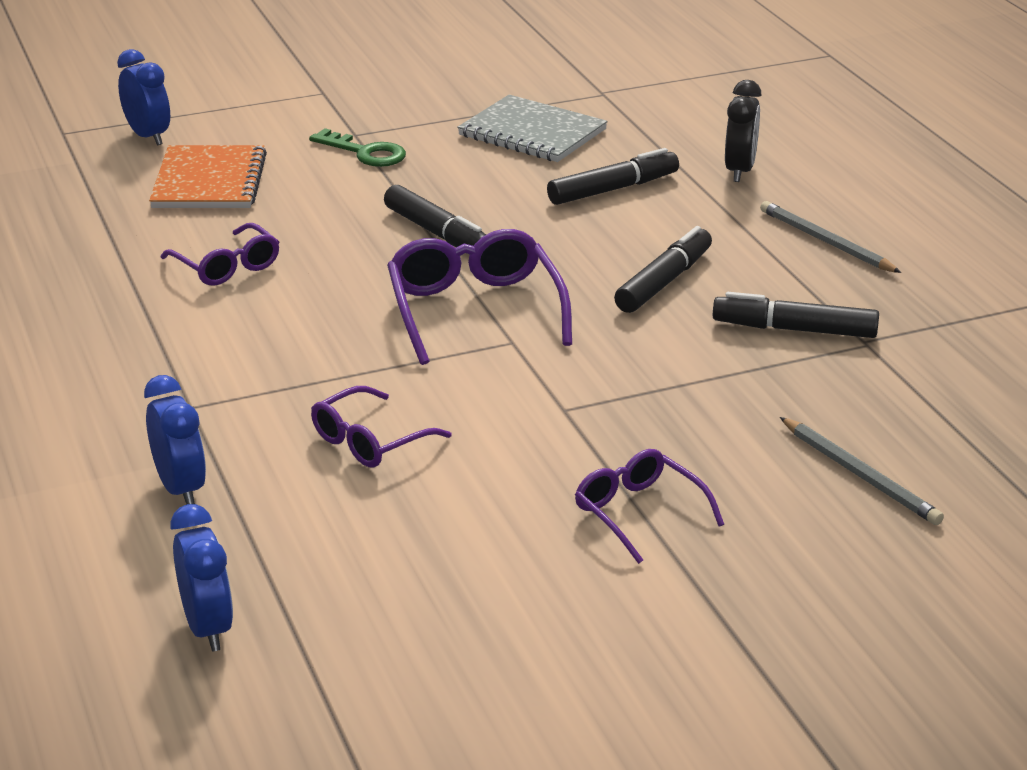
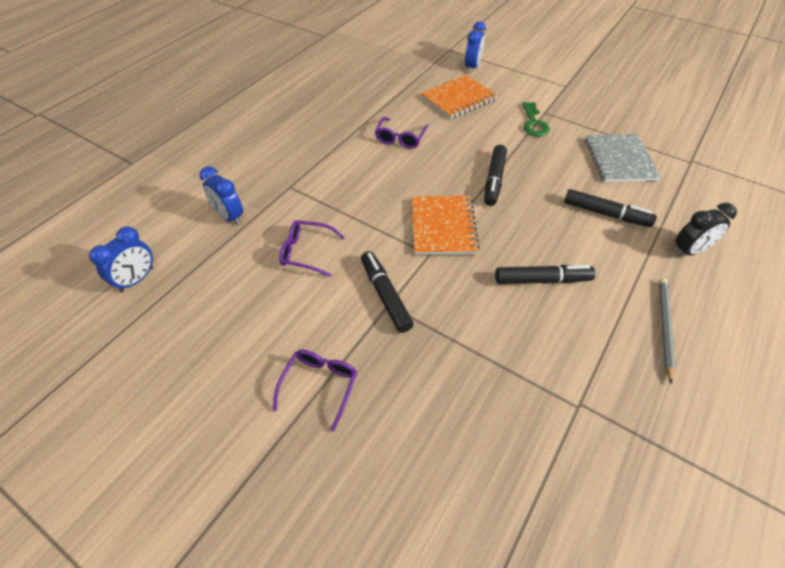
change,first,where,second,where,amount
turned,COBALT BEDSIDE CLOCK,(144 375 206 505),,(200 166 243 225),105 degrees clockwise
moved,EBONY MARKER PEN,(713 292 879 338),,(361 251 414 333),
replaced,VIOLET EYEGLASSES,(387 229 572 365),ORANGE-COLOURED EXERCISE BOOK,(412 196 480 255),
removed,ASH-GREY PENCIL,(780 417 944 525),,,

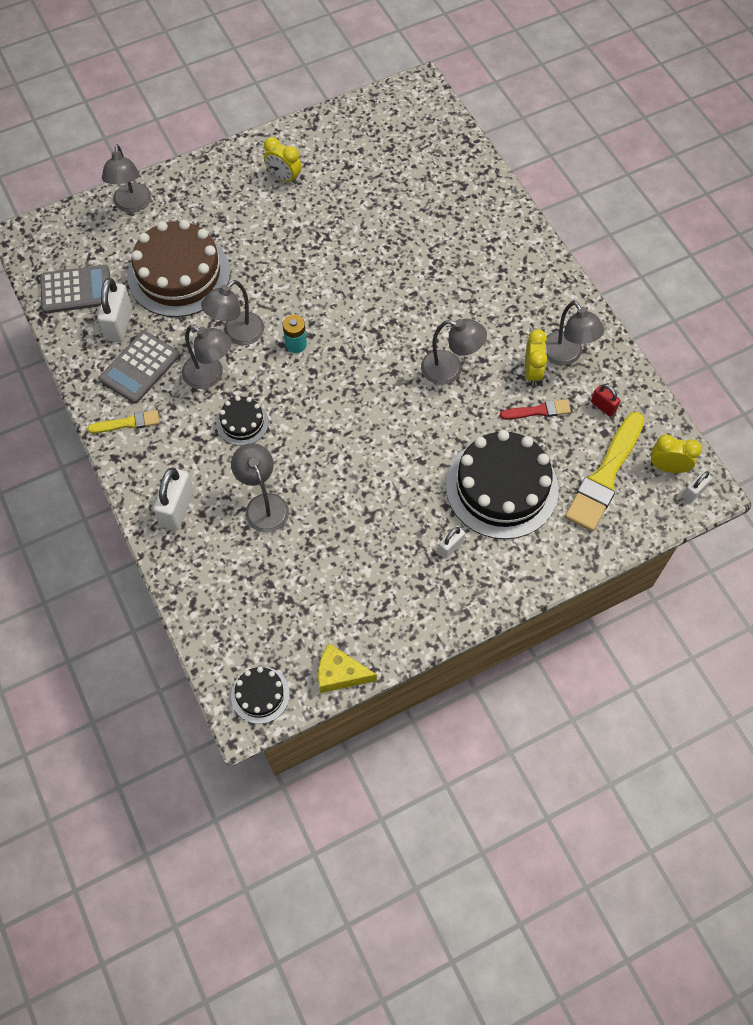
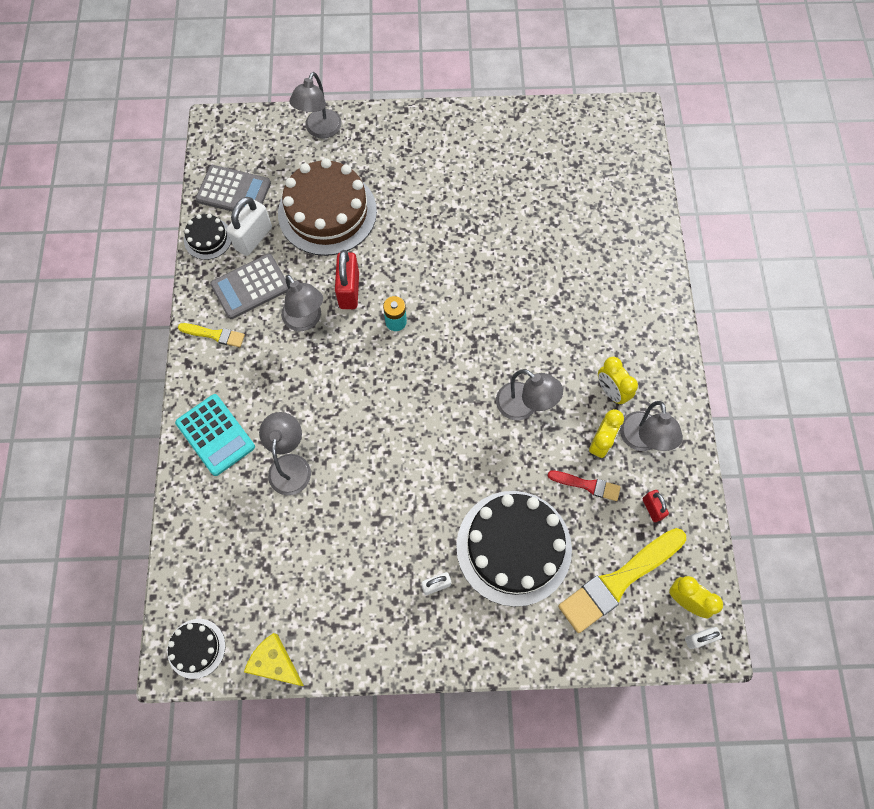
change,first,where,second,where,amount
replaced,SNOW-WHITE LOCK,(153 467 194 530),AQUA POCKET CALCULATOR,(175 394 255 476),
moved,EBONY LAYER CAKE,(216 396 269 446),,(184 214 231 260),
replaced,ASH-GREY LAMP,(201 280 264 345),CRIMSON LOCK,(335 250 359 309),
moved,GOLDEN BEDSIDE CLOCK,(264 137 301 184),,(598 357 638 405),

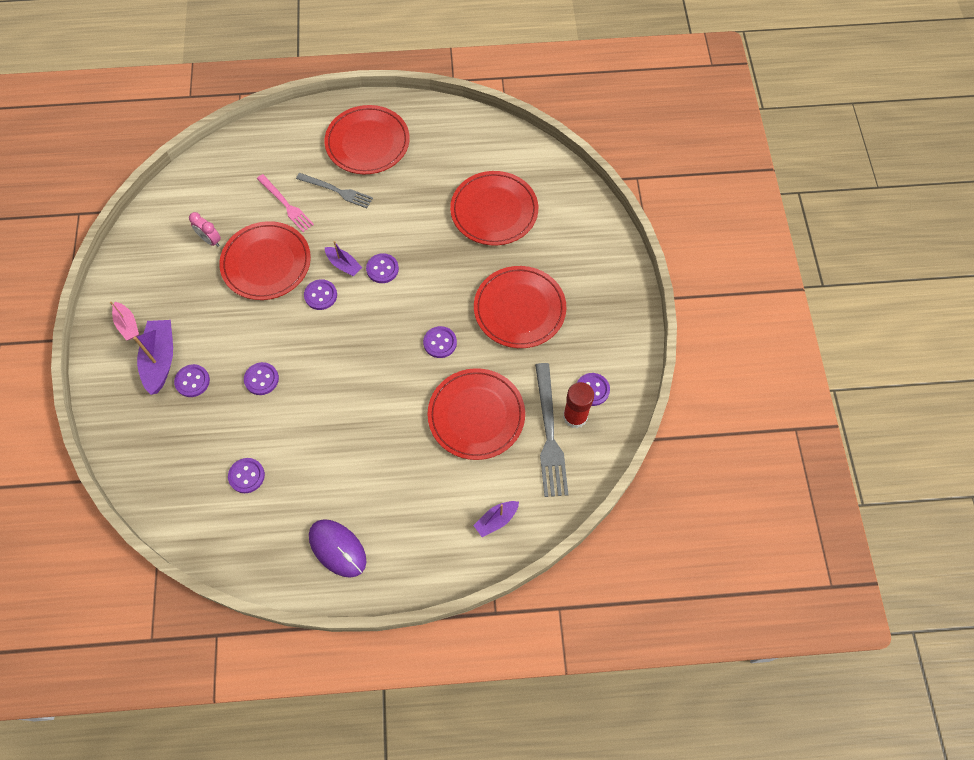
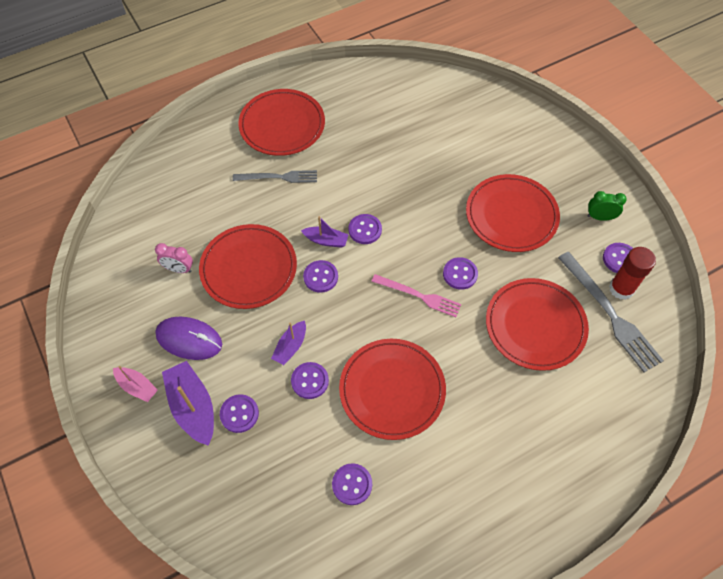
change,first,where,second,where,amount
moved,VIOLET PC MOUSE,(309 519 366 578),,(155 317 222 360),
moved,VIOLET TOY BOAT,(473 501 519 537),,(271 321 306 365),
moved,CRIMSON PLATE,(450 171 538 246),,(339 339 446 440),
moved,PINK DINNER FORK,(257 174 314 232),,(371 274 461 317),
added,,,LEAF-GREEN BEDSIDE CLOCK,(587 191 627 221),

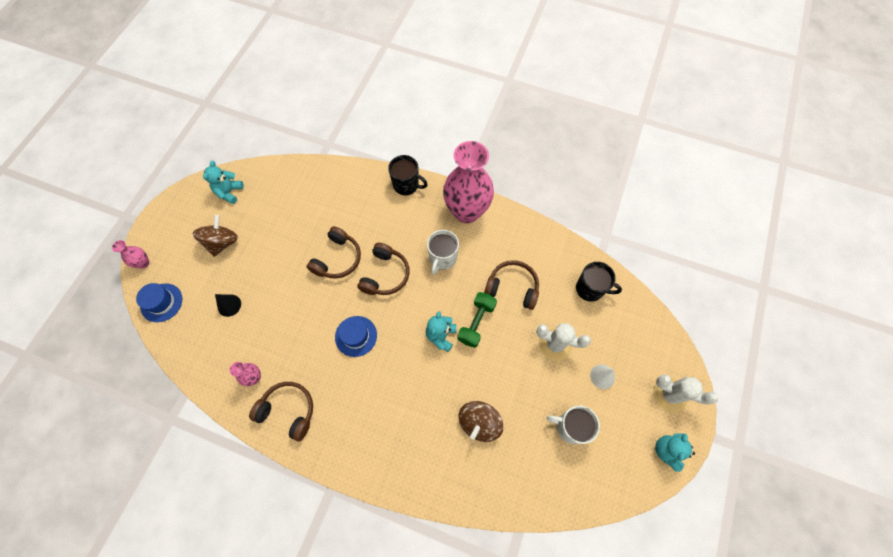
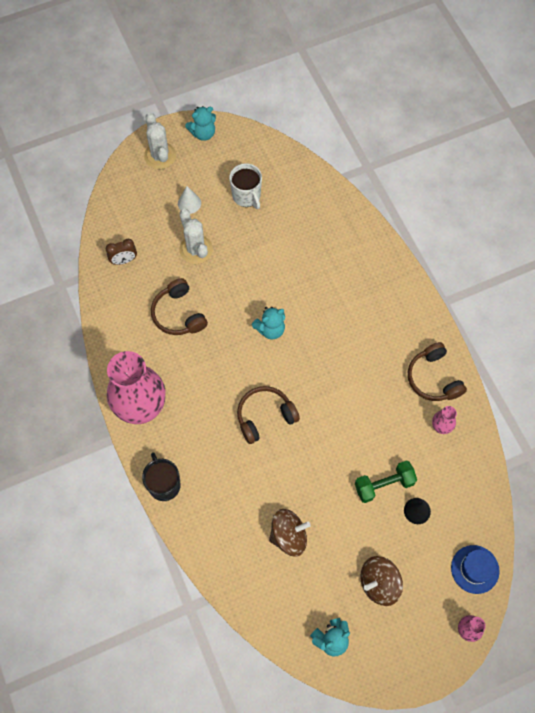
change,first,where,second,where,amount
replaced,EBONY COFFEE MUG,(576 262 622 302),DARK BROWN BEDSIDE CLOCK,(106 239 137 265),
moved,DARK BROWN TOY TOP,(458 401 504 442),,(269 509 311 557),
moved,LEAF-GREEN DUMBBELL,(457 292 497 348),,(355 460 417 503),
removed,DARK BROWN HEADSET,(307 226 361 279),,,
removed,COBALT TOP HAT,(335 316 377 357),,,
removed,SNOW-WHITE COFFEE MUG,(427 230 459 275),,,

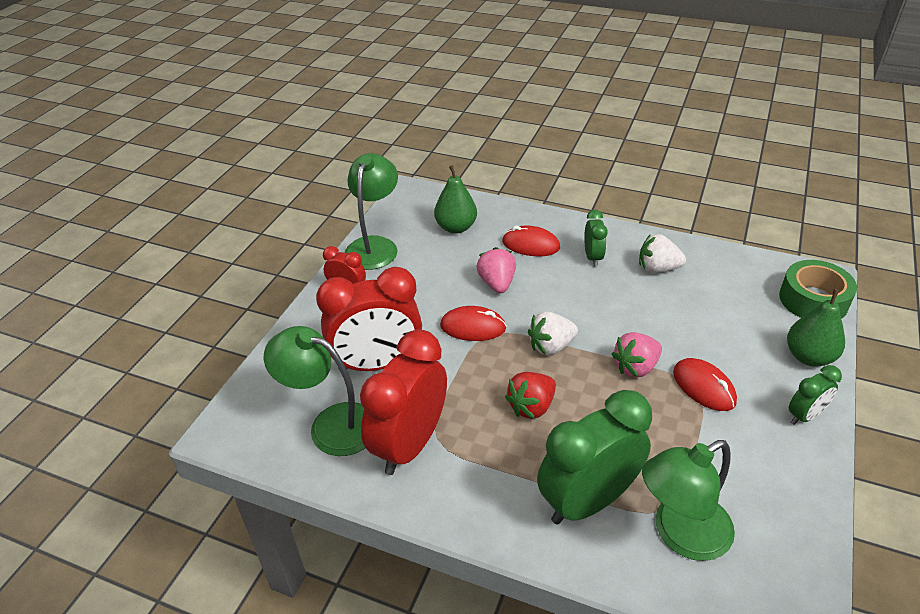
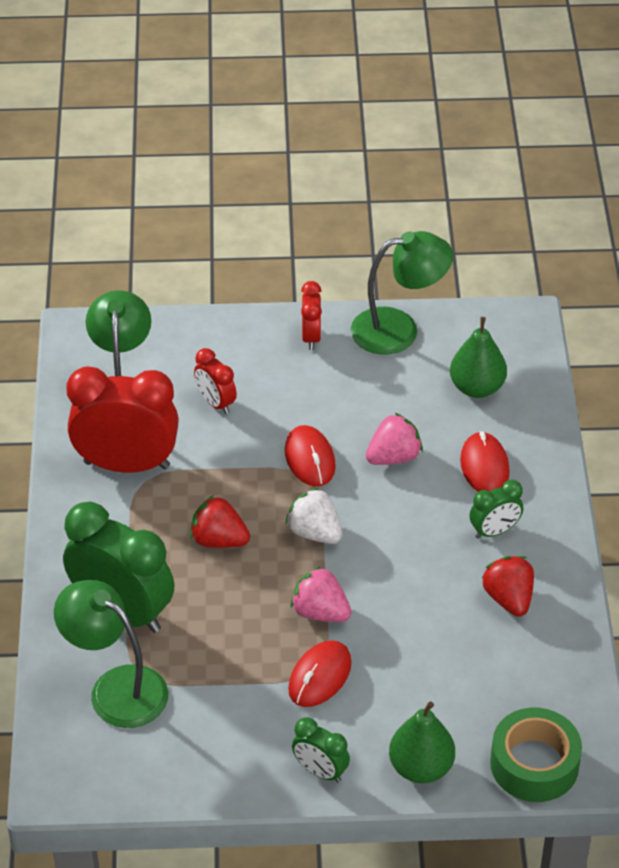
change,first,where,second,where,amount
resized,CRIMSON BEDSIDE CLOCK,(316 267 422 371),,(194 348 237 414),x0.49
recoloured,SNOW-WHITE TOY STRAWBERRY,(639 234 686 273),CRIMSON TOY STRAWBERRY,(482 556 534 617),

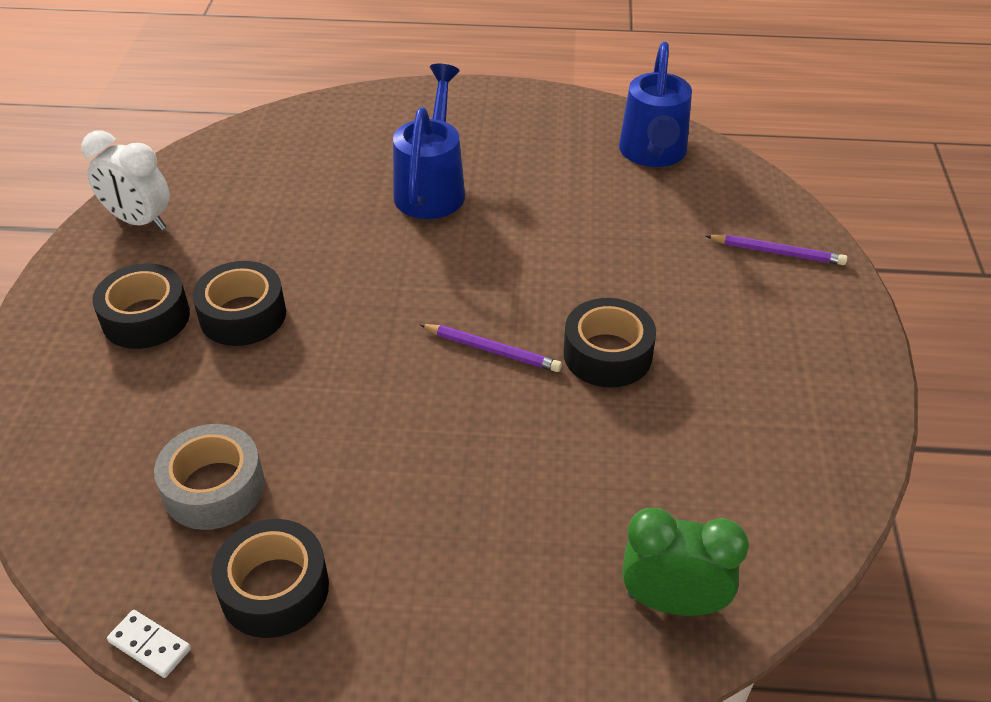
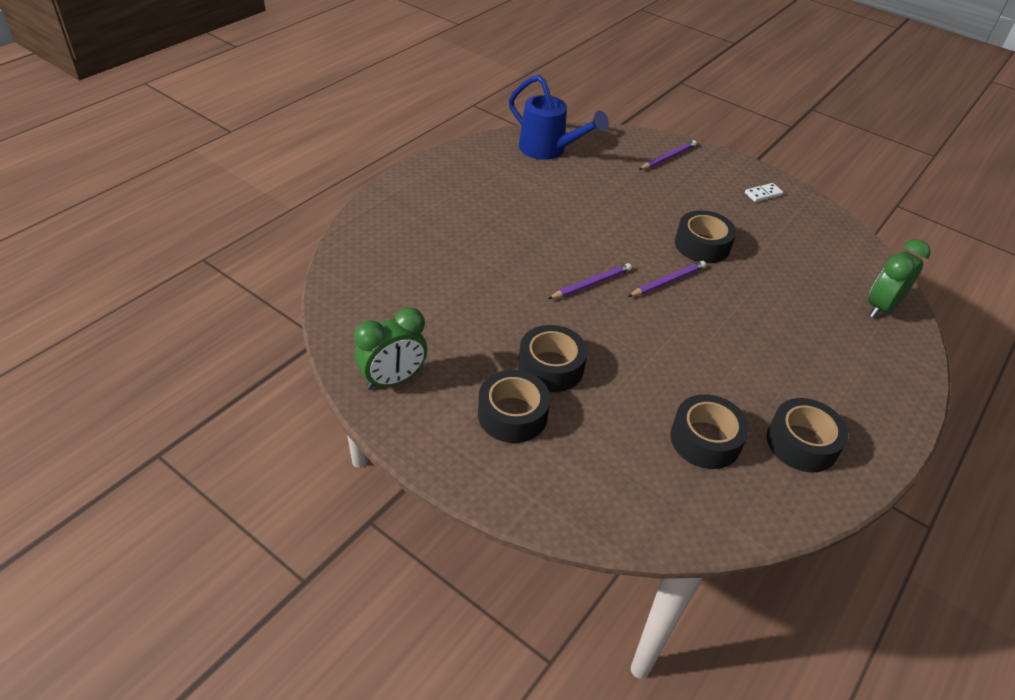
change,first,where,second,where,amount
recoloured,SNOW-WHITE BEDSIDE CLOCK,(81 131 170 230),LEAF-GREEN BEDSIDE CLOCK,(354 307 427 390),
added,,,VIOLET PENCIL,(548 263 632 299),
recoloured,ASH-GREY STICKY TAPE,(154 424 265 530),EBONY STICKY TAPE,(670 394 749 469),
moved,SNOW-WHITE DOMINO,(107 610 191 678),,(745 183 783 202),
removed,COBALT SPRINKLING CAN,(393 64 465 219),,,

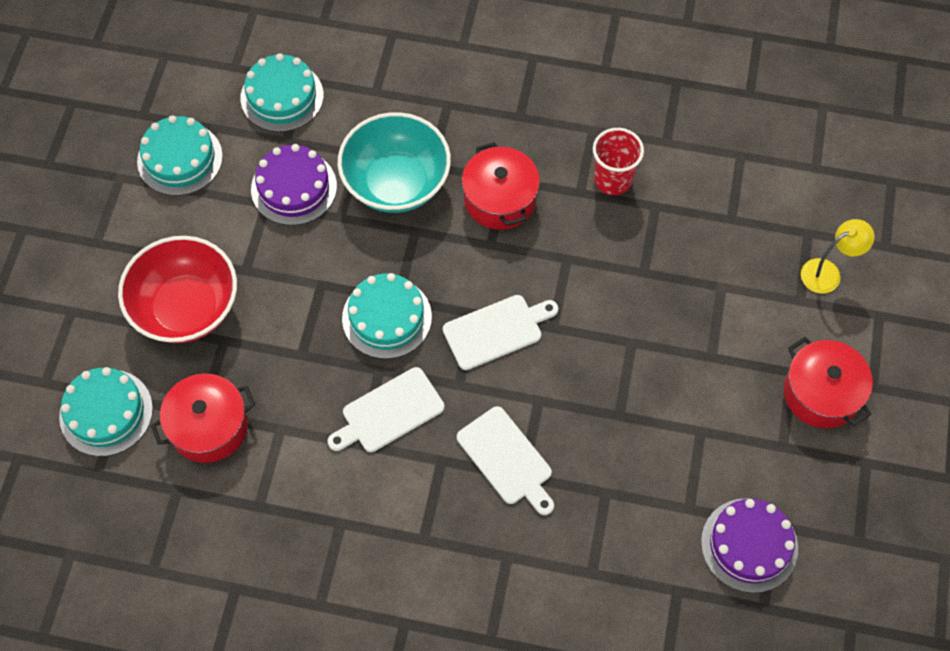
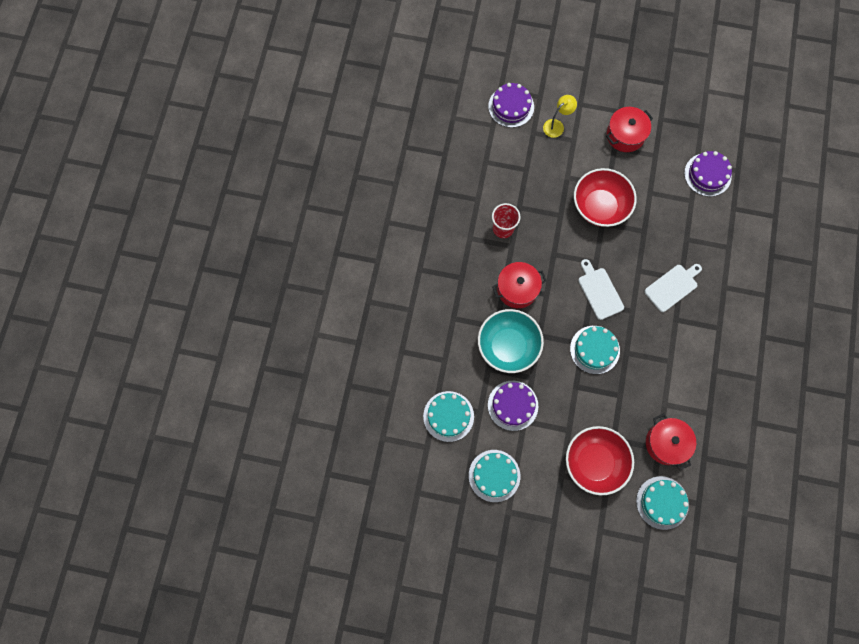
change,first,where,second,where,amount
added,,,VIOLET LAYER CAKE,(488 83 534 128),
turned,GOLDEN LAMP,(801 219 874 294),,(543 95 577 138),75 degrees clockwise
added,,,CRIMSON DEEP DISH,(574 168 637 227),
removed,SNOW-WHITE CUTTING BOARD,(328 367 444 452),,,

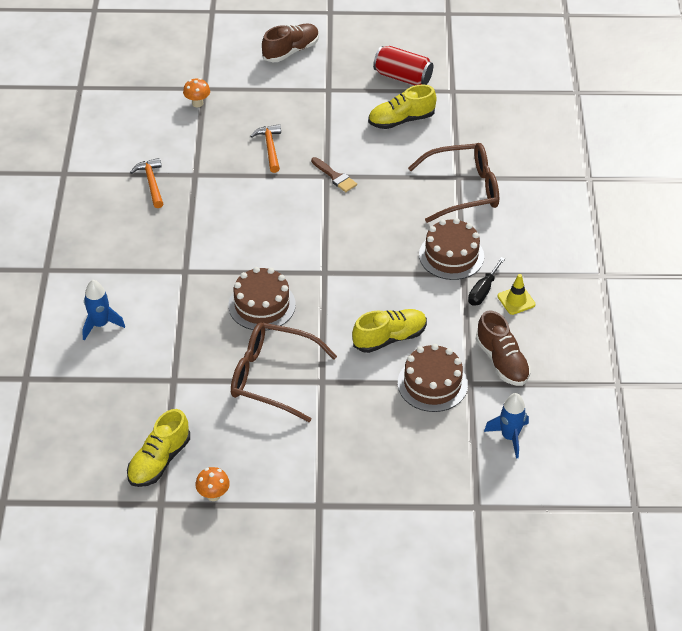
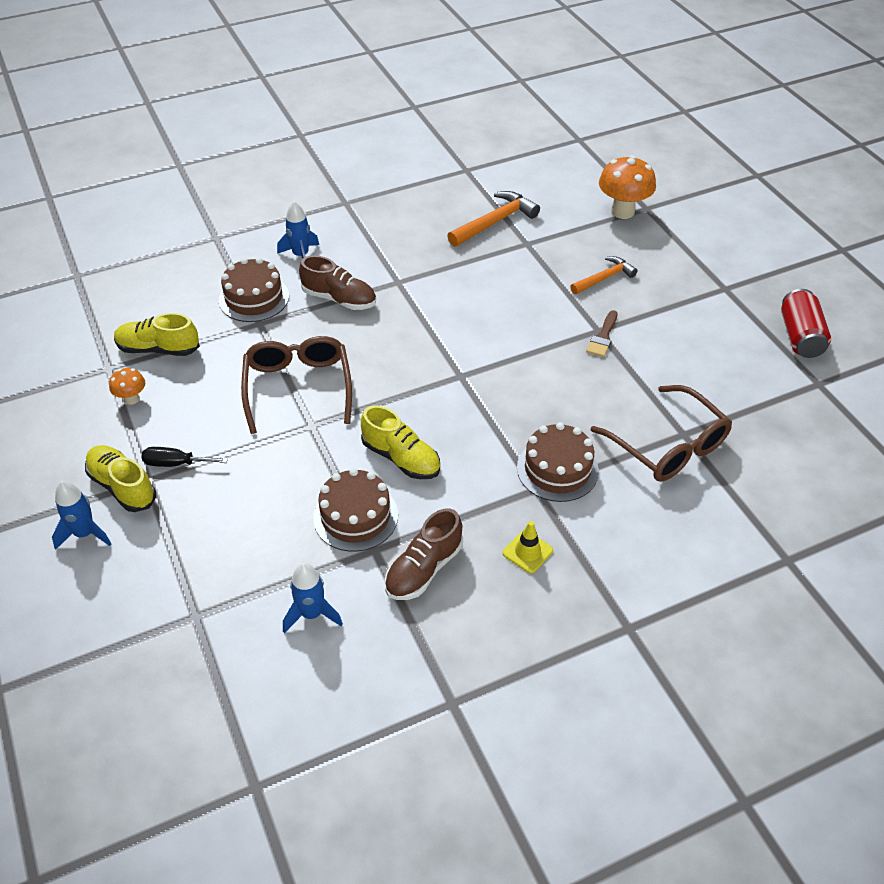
change,first,where,second,where,amount
added,,,COBALT ROCKET,(52 481 111 550),
moved,GOLDEN SNEAKER,(368 85 437 129),,(85 445 156 512),
moved,EBONY FLAT SCREWDRIVER,(468 257 505 306),,(141 447 228 467),
moved,DARK BROWN LAYER CAKE,(228 267 296 331),,(219 258 289 322),
moved,DARK BROWN SNEAKER,(262 24 319 62),,(299 255 376 310),
resized,ORANGE-COLOURED CLAW HAMMER,(130 158 163 208),,(447 191 540 247),x1.50
resized,ORANGE-COLOURED MUSHROOM,(183 78 210 107),,(599 155 656 219),x1.91

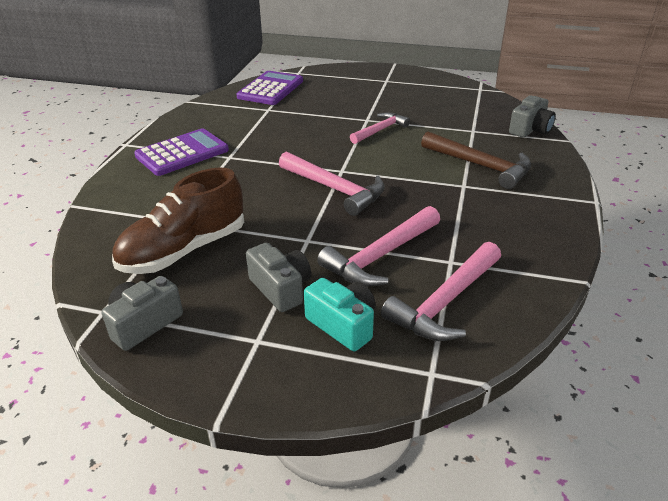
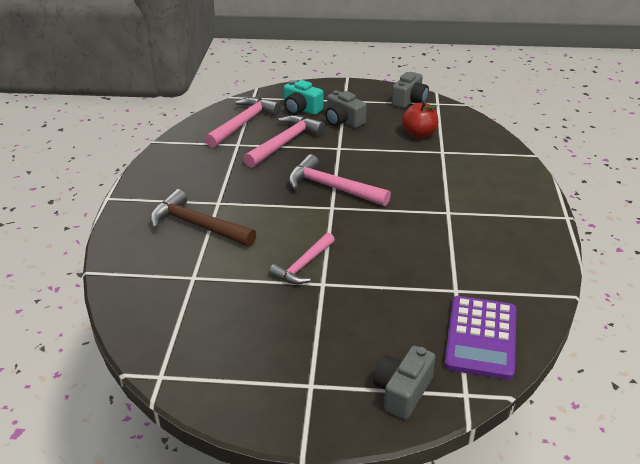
change,first,where,second,where,amount
moved,ASH-GREY CAMERA,(509 95 556 138),,(373 346 435 419),
replaced,DARK BROWN SNEAKER,(112 167 244 274),CRIMSON TOY APPLE,(402 101 438 138),
removed,VIOLET POCKET CALCULATOR,(134 128 229 176),,,

